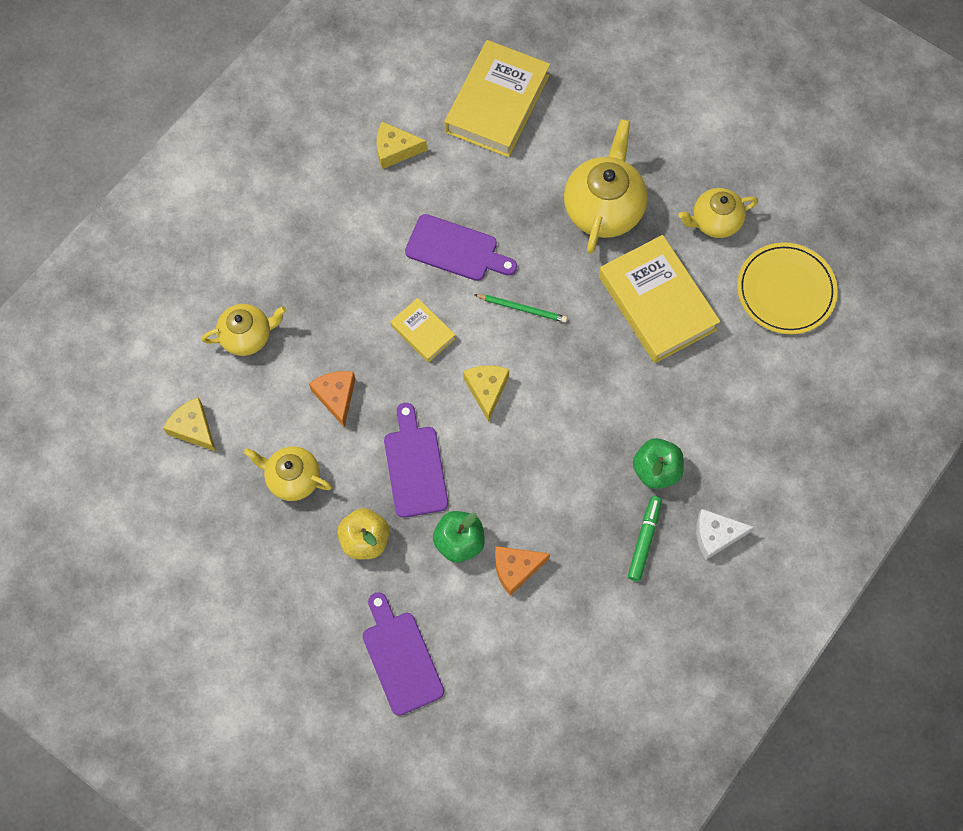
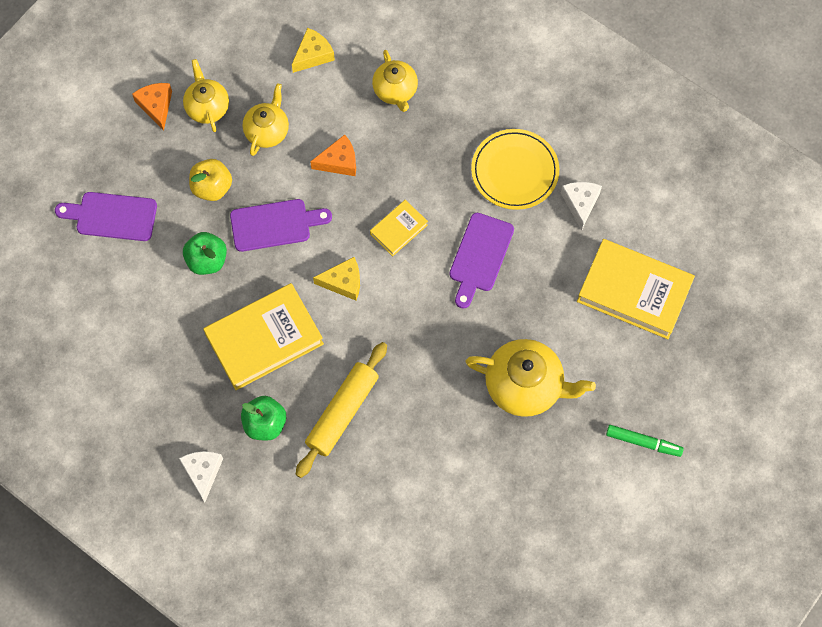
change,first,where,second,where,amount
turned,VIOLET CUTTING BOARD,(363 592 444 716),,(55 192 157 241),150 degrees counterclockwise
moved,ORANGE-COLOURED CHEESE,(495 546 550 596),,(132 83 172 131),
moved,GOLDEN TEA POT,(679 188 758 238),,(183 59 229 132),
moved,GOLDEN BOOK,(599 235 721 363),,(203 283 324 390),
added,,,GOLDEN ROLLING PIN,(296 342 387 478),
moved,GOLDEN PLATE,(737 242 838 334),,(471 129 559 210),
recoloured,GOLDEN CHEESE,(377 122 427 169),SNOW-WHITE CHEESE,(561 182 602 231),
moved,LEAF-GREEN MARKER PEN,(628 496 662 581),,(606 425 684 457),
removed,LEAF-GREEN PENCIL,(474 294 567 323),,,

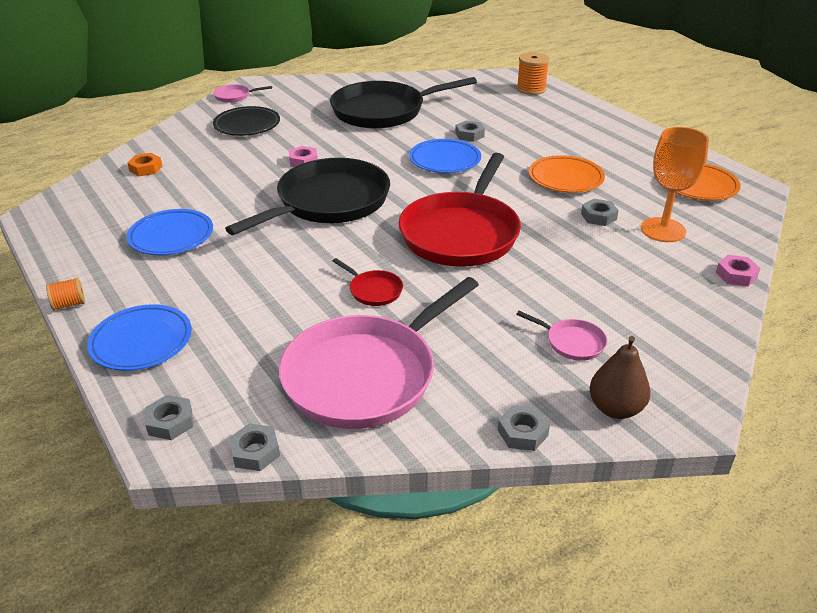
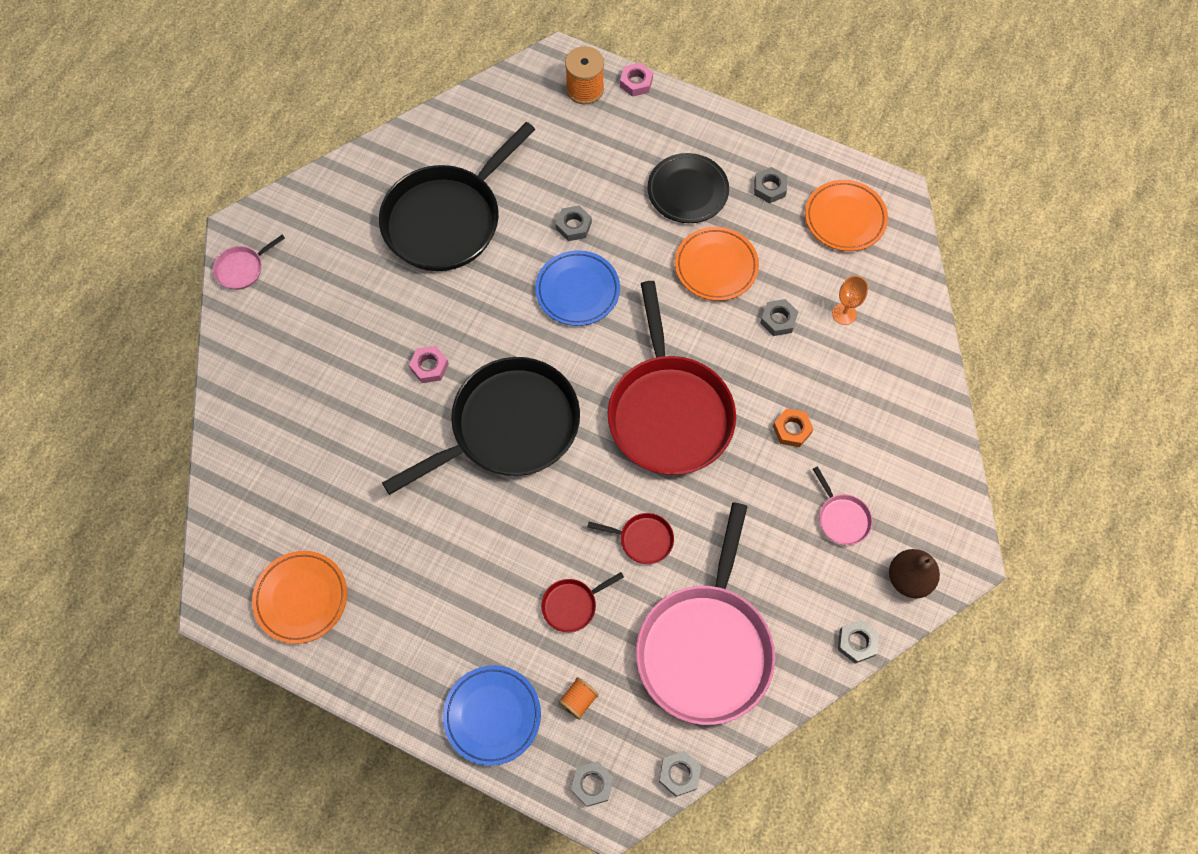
change,first,where,second,where,amount
added,,,ORANGE-COLOURED PLATE,(252 551 347 644),
turned,EBONY PAN,(225 158 390 235),,(382 357 580 495),45 degrees clockwise
added,,,CRIMSON PAN,(541 572 624 633),
moved,ORANGE-COLOURED BOBBIN,(46 277 85 311),,(558 677 599 720),
moved,PINK HEXAGON NUT,(716 255 760 287),,(620 63 653 97),
moved,EBONY PLATE,(213 106 280 136),,(647 153 729 223),
added,,,ASH-GREY HEXAGON NUT,(754 167 787 204),
moved,ORANGE-COLOURED HEXAGON NUT,(127 153 162 176),,(773 408 813 447),
turned,PINK PAN,(516 311 607 361),,(813 466 872 545),60 degrees clockwise
resized,ORANGE-COLOURED GOBLET,(641 127 709 242),,(832 276 868 325),x0.54
removed,COBALT PLATE,(127 209 213 255),,,

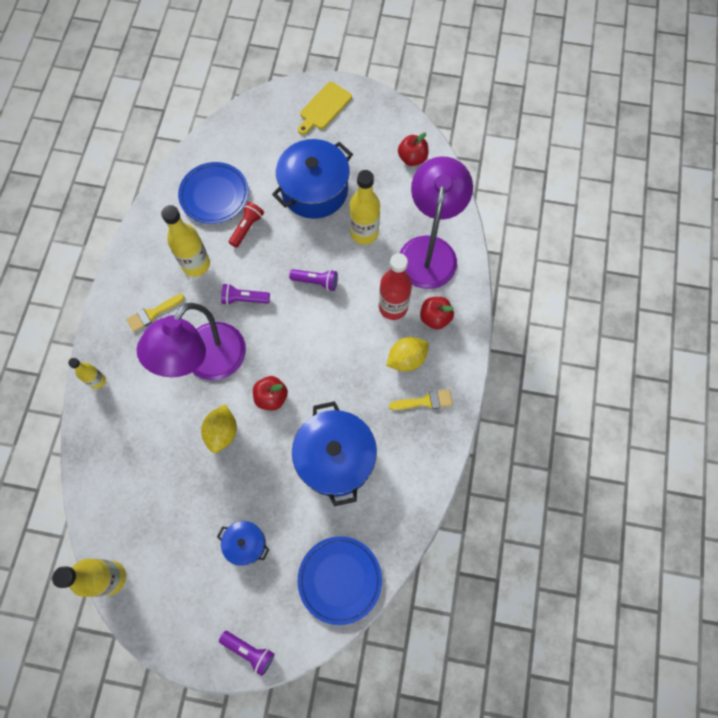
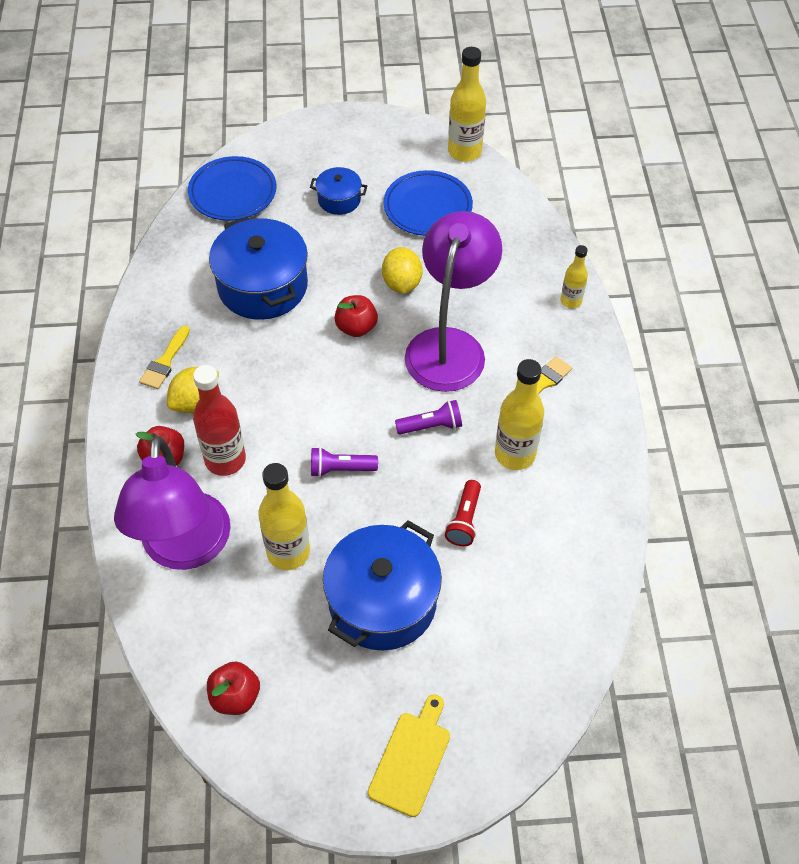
change,first,where,second,where,amount
turned,GOLDEN PAINTBRUSH,(389 389 453 410),,(139 326 190 389),45 degrees counterclockwise
moved,COBALT PLATE,(178 162 249 224),,(384 170 473 236),
removed,VIOLET FLASHLIGHT,(219 631 274 676),,,

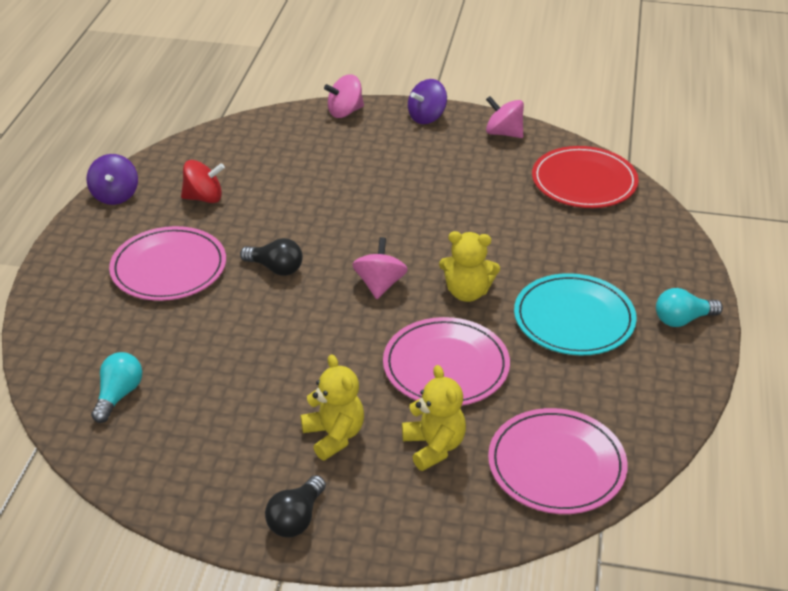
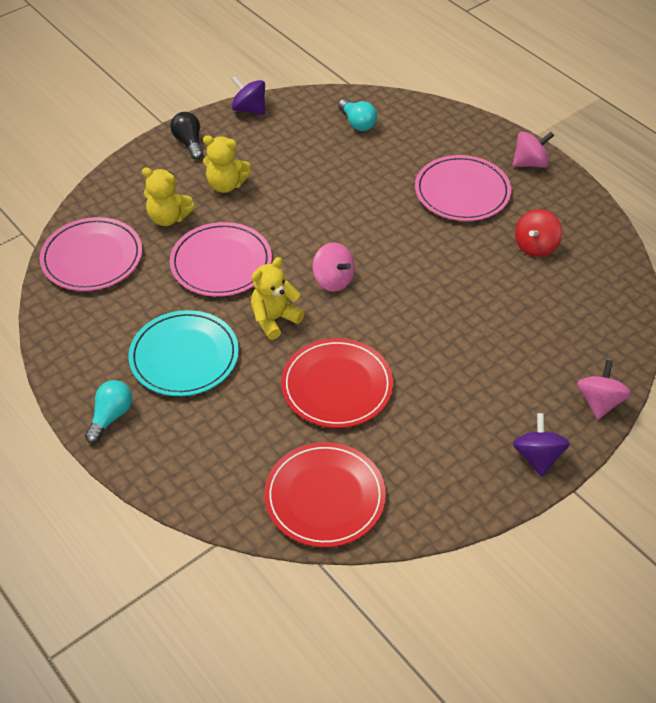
change,first,where,second,where,amount
moved,VIOLET TOY TOP,(87 154 138 205),,(232 76 265 115),
added,,,CRIMSON PLATE,(281 338 393 428),
moved,PINK TOY TOP,(486 96 524 138),,(513 131 554 168),
removed,EBONY LIGHT BULB,(240 238 303 276),,,

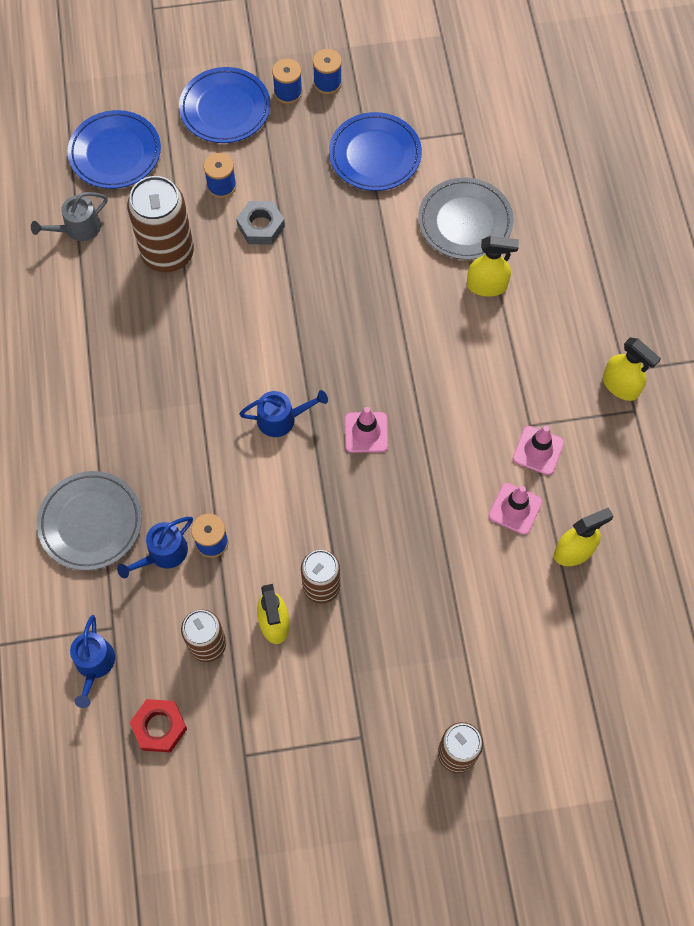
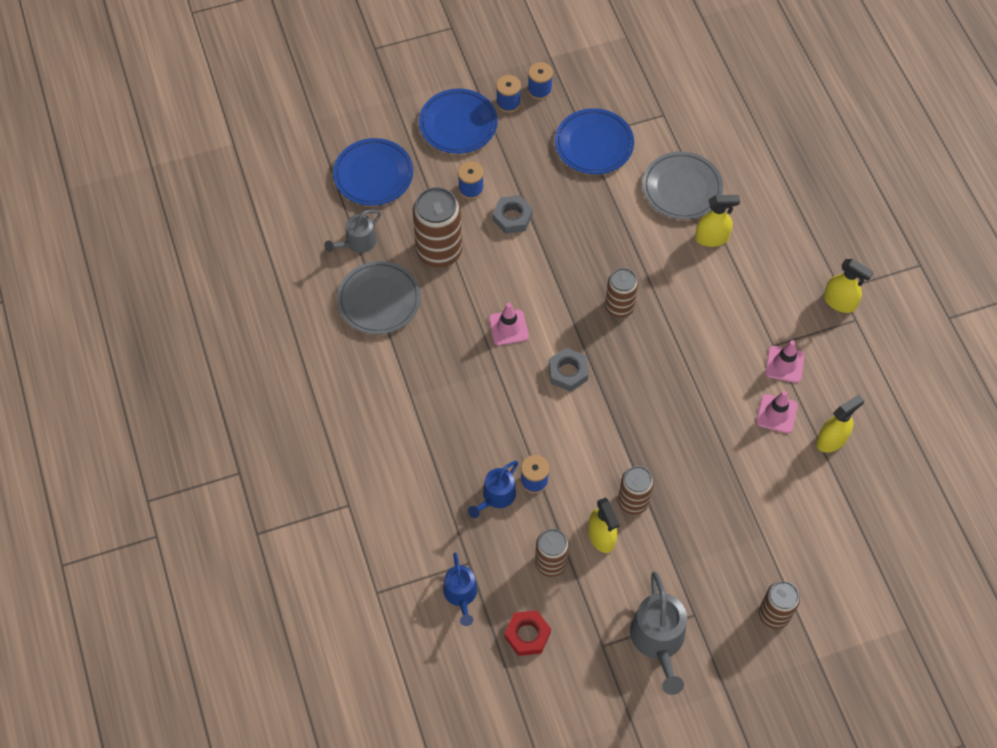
change,first,where,second,where,amount
moved,ASH-GREY PLATE,(37 471 142 571),,(337 261 421 334),
moved,PINK ROAD CONE,(345 407 388 453),,(489 303 529 345),
replaced,COBALT SPRINKLING CAN,(239 390 328 437),ASH-GREY HEXAGON NUT,(549 348 588 392),
added,,,DARK BROWN SODA CAN,(605 268 638 318),
added,,,ASH-GREY SPRINKLING CAN,(630 571 687 695),

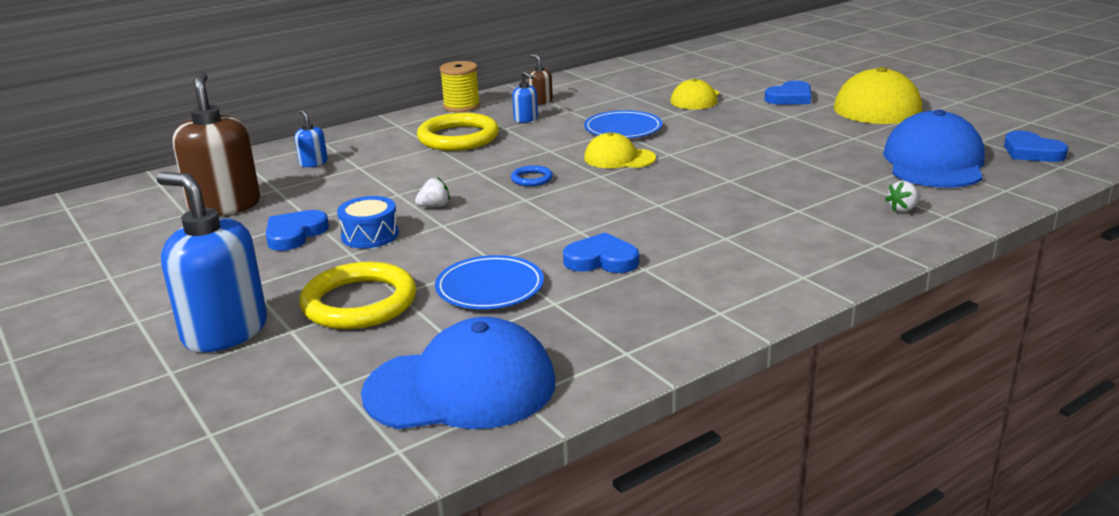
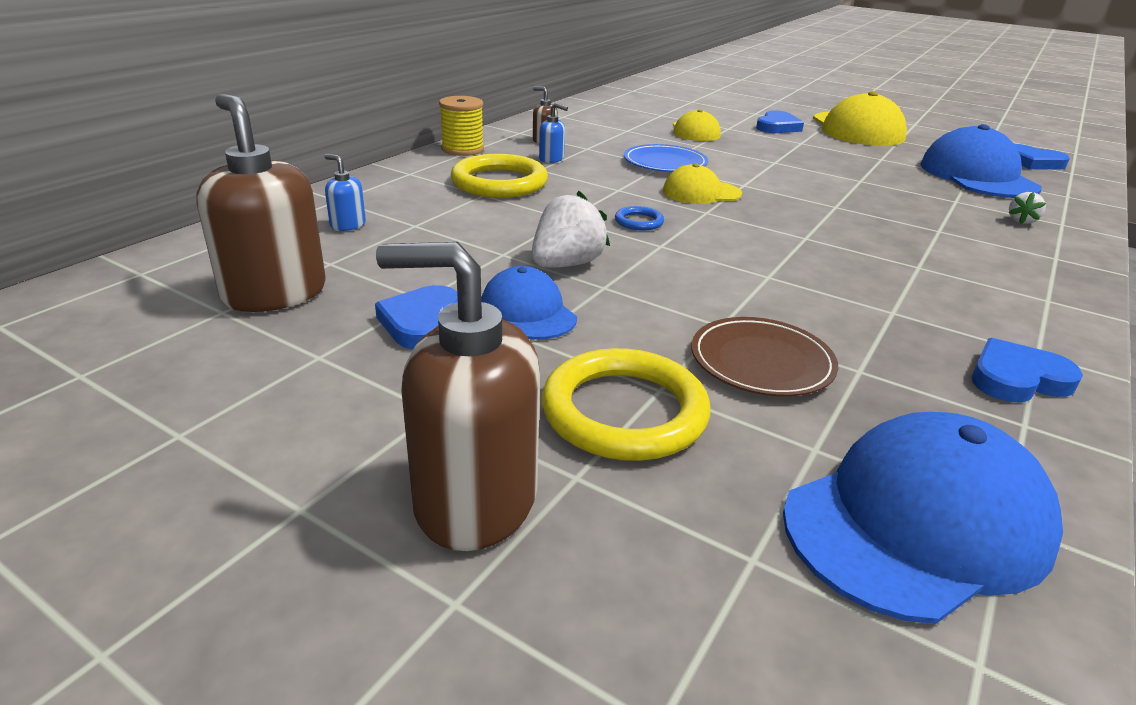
change,first,where,second,where,amount
recoloured,COBALT PUMP BOTTLE,(157 172 267 352),DARK BROWN PUMP BOTTLE,(376 242 540 551),
replaced,COBALT DRUM,(337 196 399 249),COBALT CAP,(481 266 577 340),
resized,SNOW-WHITE TOY STRAWBERRY,(415 177 450 207),,(532 191 610 268),x1.89
recoloured,COBALT PLATE,(435 255 544 309),DARK BROWN PLATE,(692 317 838 397),
moved,COBALT LOVE HEART,(563 232 639 273),,(972 338 1083 402),

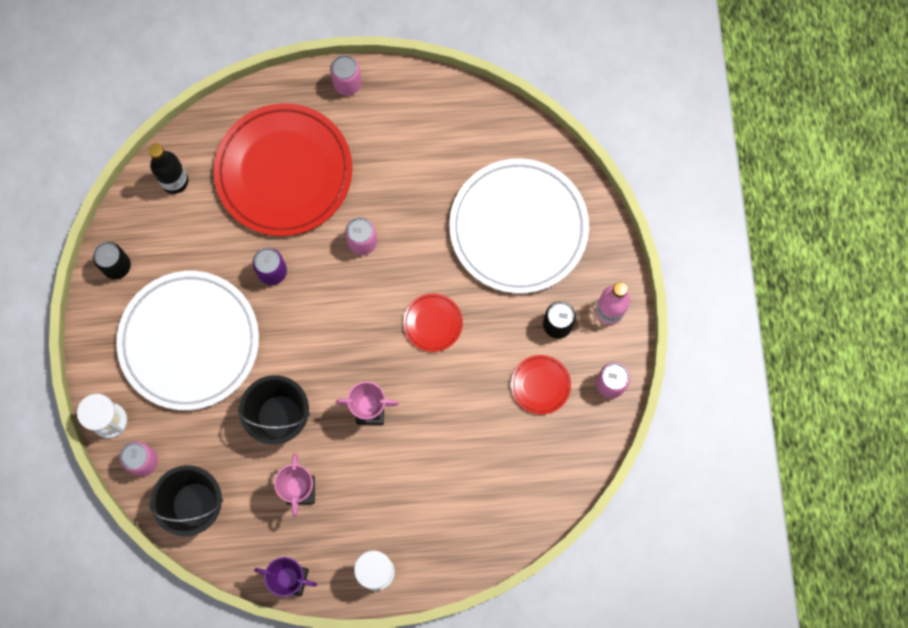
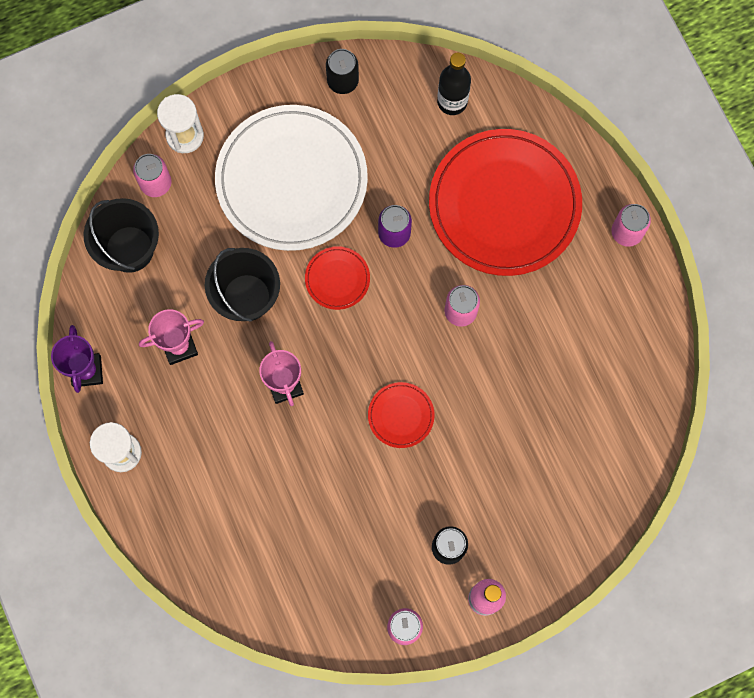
change,first,where,second,where,amount
moved,CRIMSON PLATE,(511 355 571 415),,(305 246 370 310),
removed,SNOW-WHITE PLATE,(449 158 589 294),,,

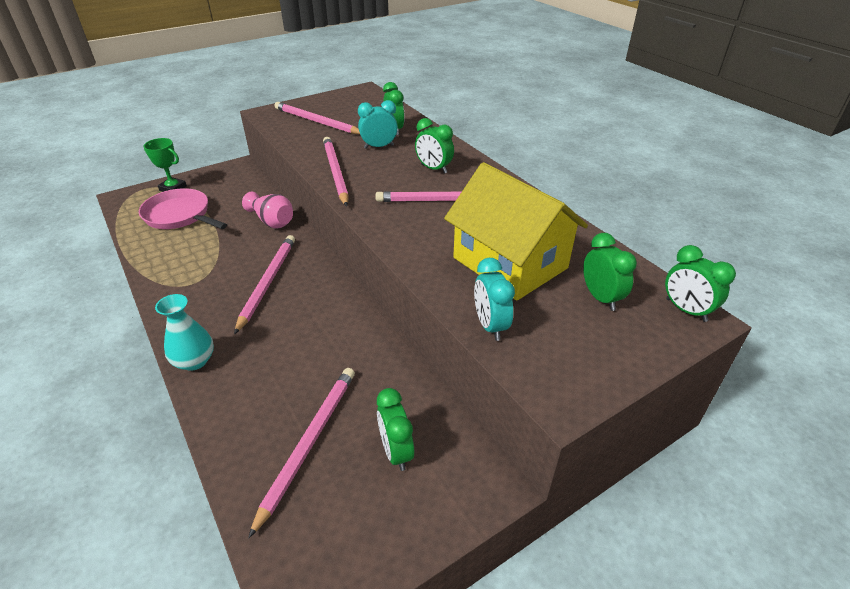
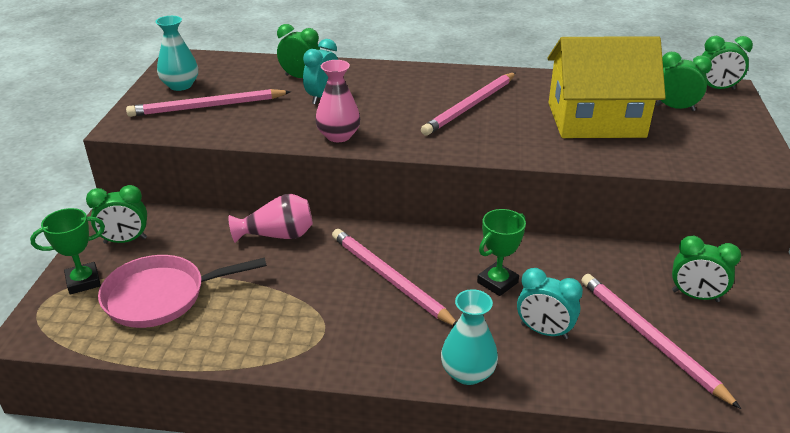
change,first,where,second,where,amount
moved,LEAF-GREEN BEDSIDE CLOCK,(415 118 454 174),,(86 185 147 244),
added,,,AQUA VASE,(155 16 198 91),
replaced,PINK PENCIL,(323 137 349 207),PINK VASE,(315 60 360 142),
added,,,LEAF-GREEN TROPHY,(477 209 526 296),
moved,AQUA BEDSIDE CLOCK,(474 258 515 341),,(517 268 583 339),

